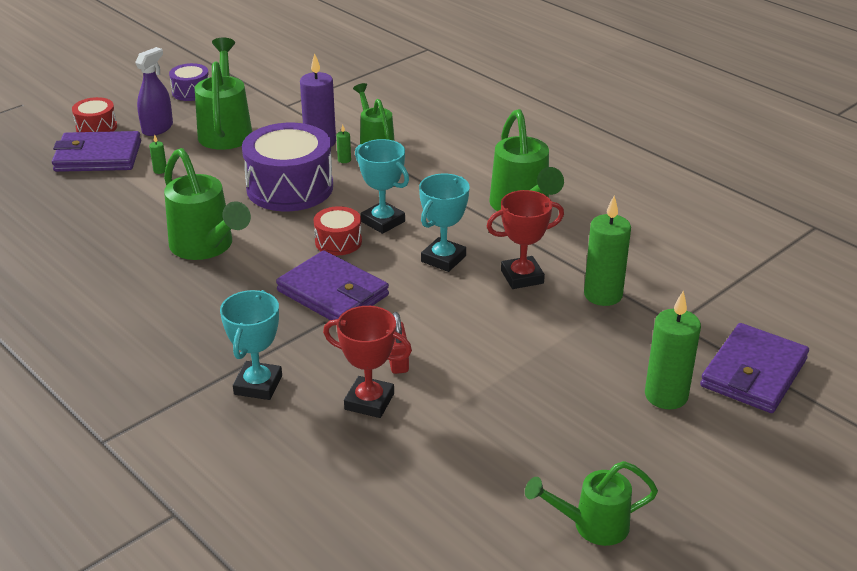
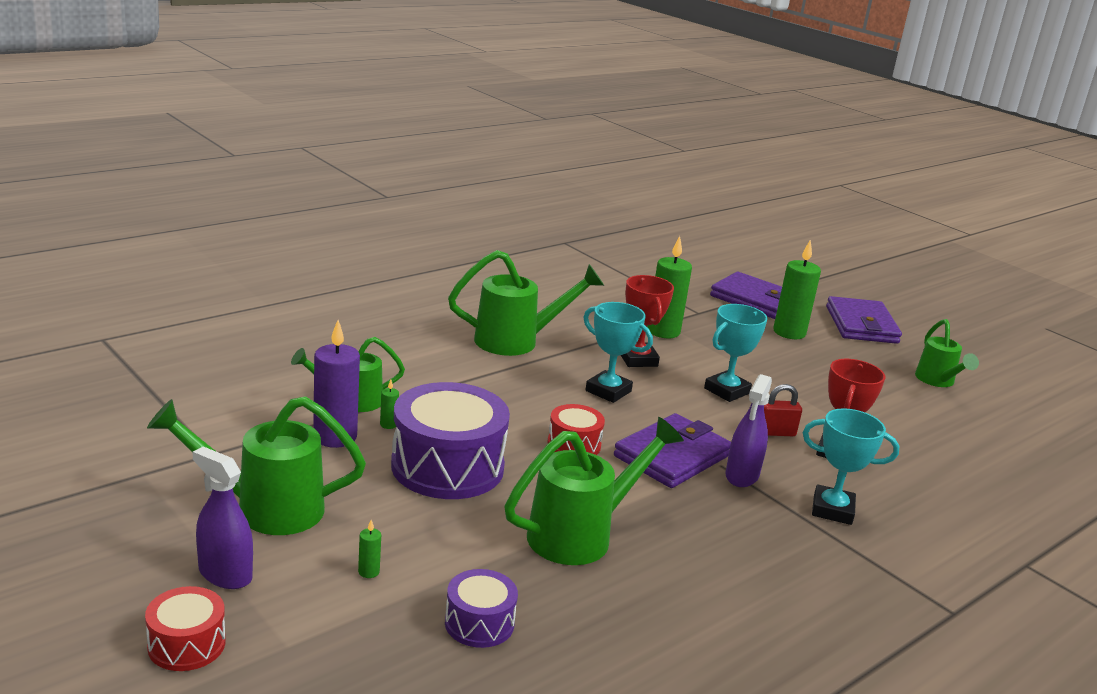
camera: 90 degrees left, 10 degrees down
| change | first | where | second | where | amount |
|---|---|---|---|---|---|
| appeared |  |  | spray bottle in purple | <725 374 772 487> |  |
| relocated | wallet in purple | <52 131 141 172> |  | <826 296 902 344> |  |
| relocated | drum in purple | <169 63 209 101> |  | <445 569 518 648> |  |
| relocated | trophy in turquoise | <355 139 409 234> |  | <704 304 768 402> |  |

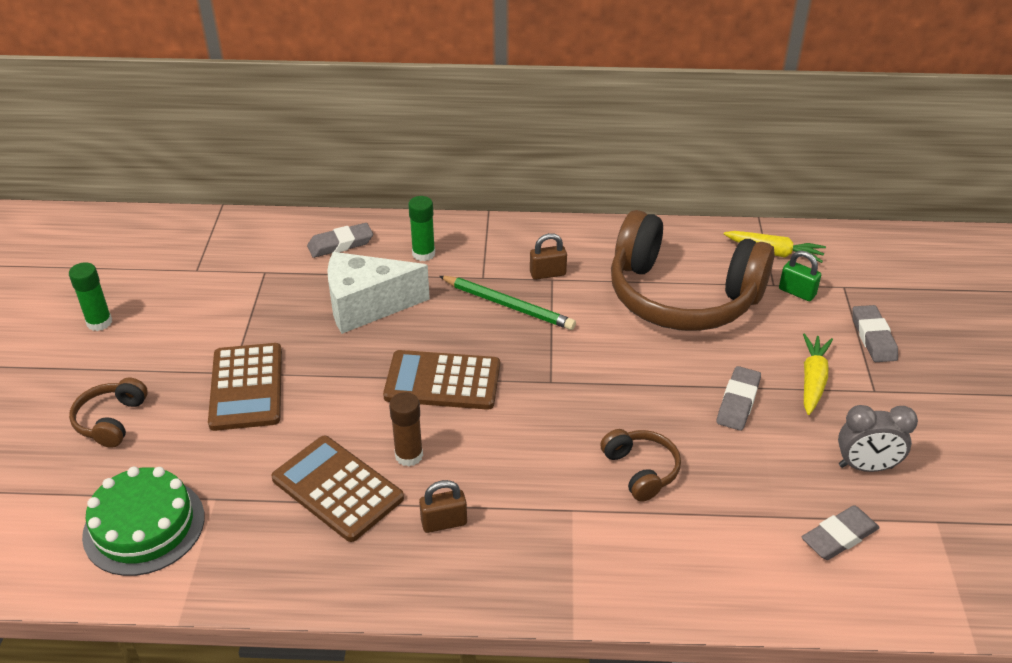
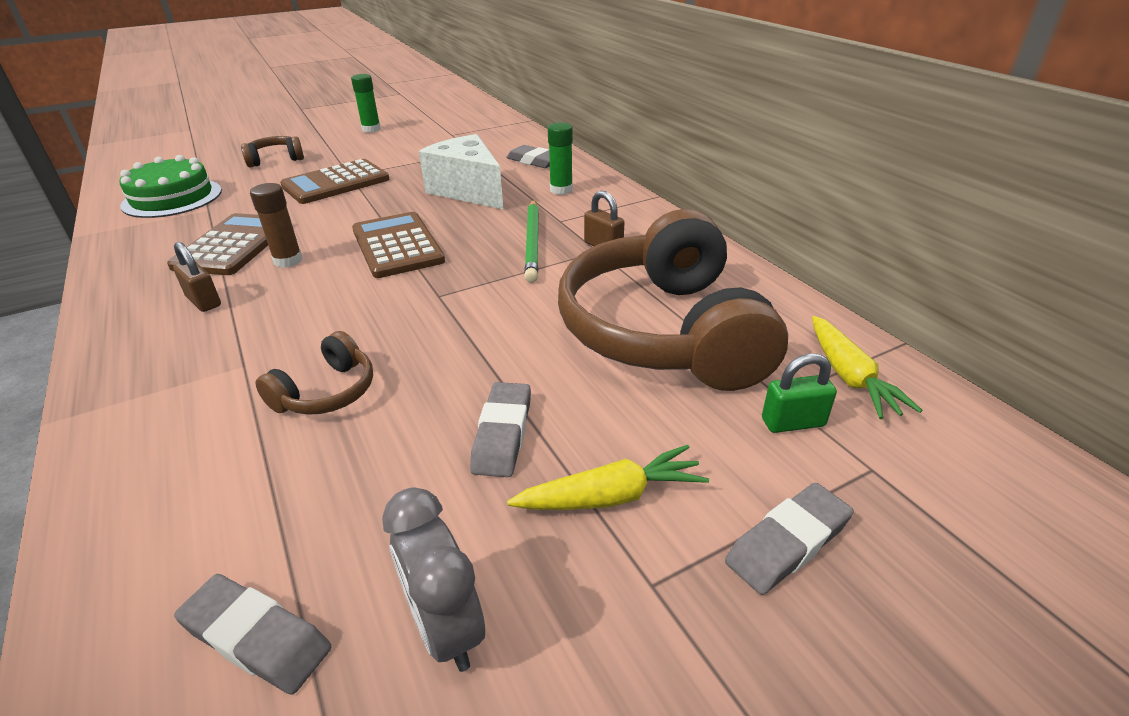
camera: 60 degrees right, 5 degrees down
| change | first | where | second | where | amount |
|---|---|---|---|---|---|
| spun | eraser in grey | <717 366 761 431> |  | <470 382 531 477> | 75 degrees counterclockwise |
| spun | padlock in green | <779 251 821 301> |  | <762 353 837 433> | 75 degrees clockwise |

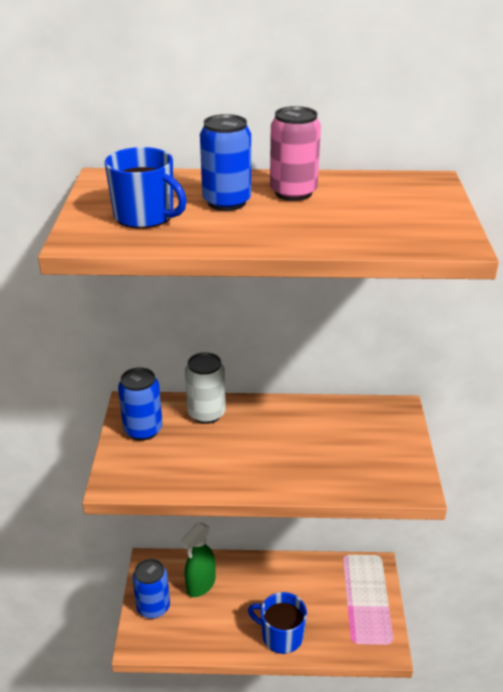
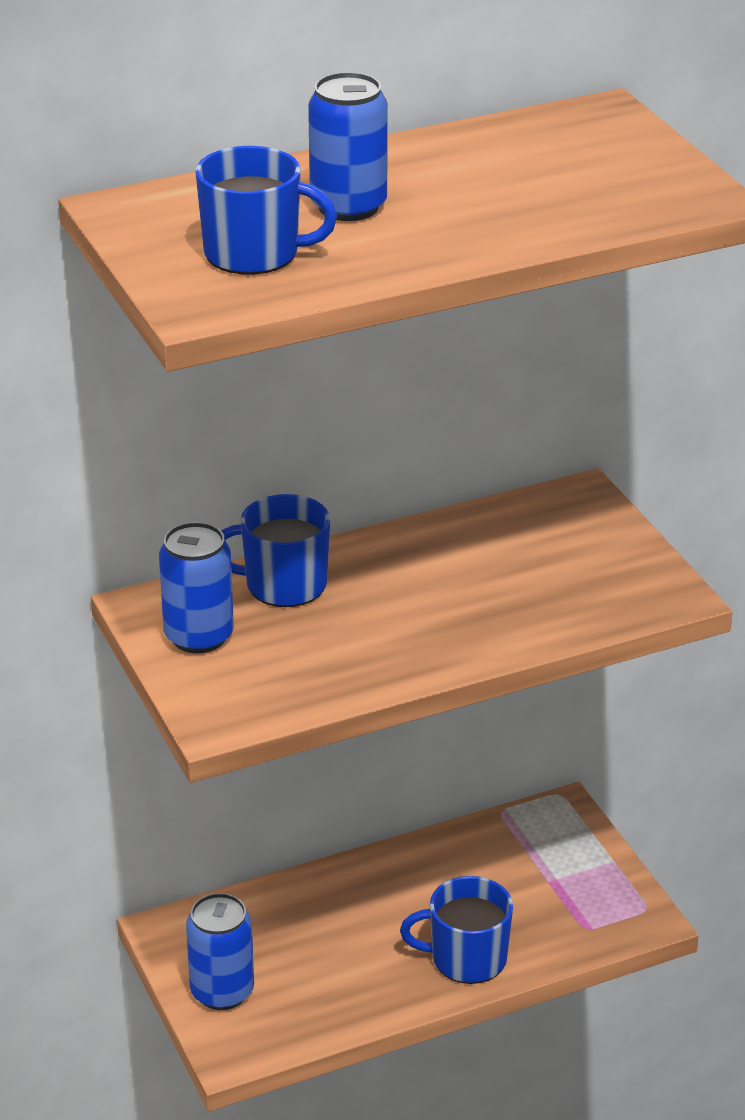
camera: 25 degrees left, 0 degrees up
| change | first | where | second | where | amount |
|---|---|---|---|---|---|
| missing | spray bottle in green | <181 523 215 597> |  |  |  |
| missing | can in pink | <270 106 321 201> |  |  |  |
| exchanged | can in white | <185 352 226 424> | mug in blue | <221 494 330 607> |  |

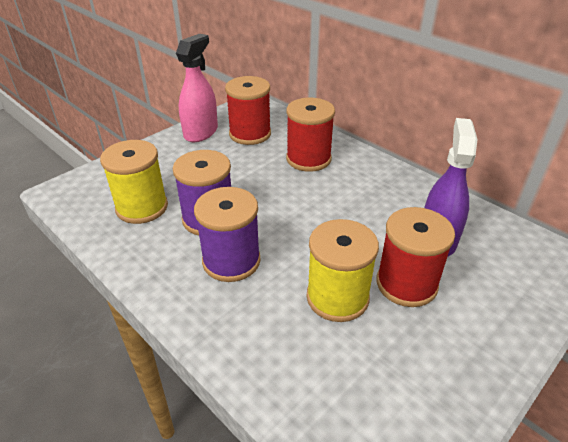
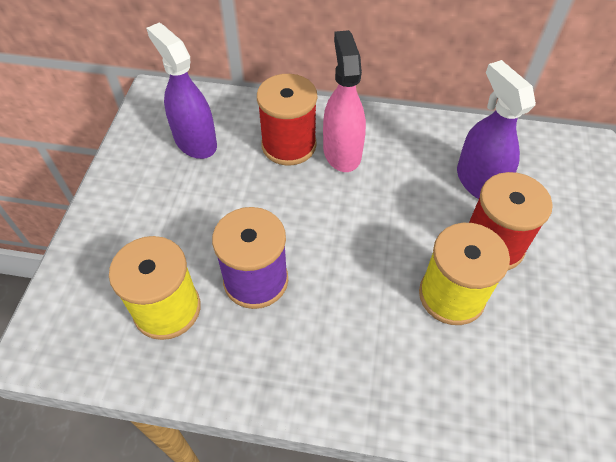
camera: 35 degrees left, 15 degrees up
| change | first | where | second | where | amount |
|---|---|---|---|---|---|
| missing | spool in purple | <194 187 261 282> |  |  |  |
| relocated | spray bottle in pink | <176 34 218 142> |  | <323 30 366 172> |  |
| exchanged | spool in red | <225 76 271 145> | spray bottle in purple | <146 23 217 159> |  |

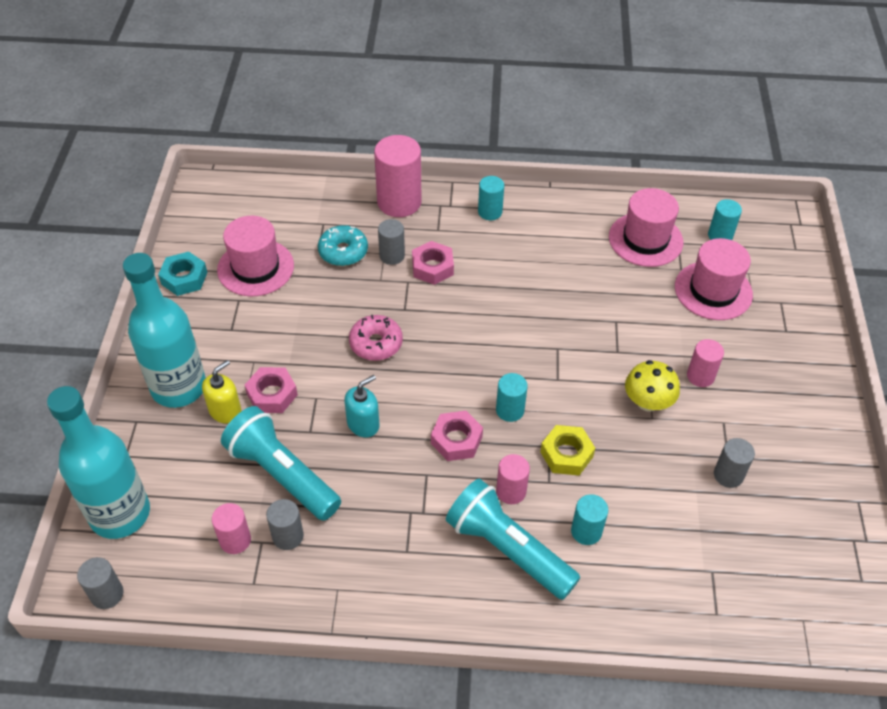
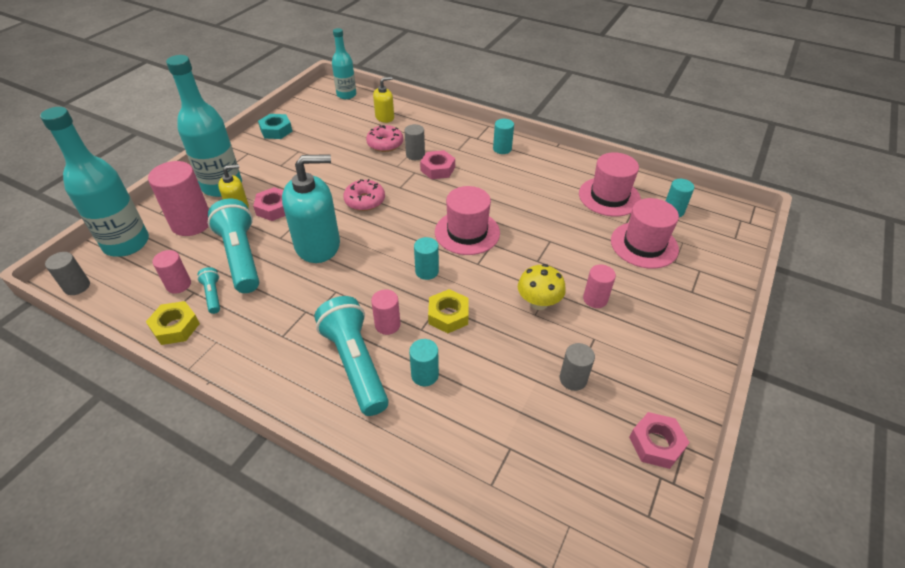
camera: 25 degrees right, 5 degrees down
| change | first | where | second | where | amount |
|---|---|---|---|---|---|
| appeared |  |  | nut in yellow | <146 301 200 345> |  |
| appeared |  |  | bottle in turquoise | <332 28 356 99> |  |
| appeared |  |  | soap dispenser in yellow | <373 77 394 123> |  |
| relocated | hat in pink | <217 216 294 296> |  | <435 186 500 255> |  |
| relocated | cylinder in pink | <374 135 421 217> |  | <148 161 209 236> |  |
| relocated | nut in pink | <431 411 483 461> |  | <629 412 690 469> |  |
| exchanged | cylinder in grey | <266 499 304 550> | flashlight in turquoise | <197 267 220 314> |  |
| colour | donut in turquoise | <318 225 368 266> | donut in pink | <366 125 403 152> |  |
| size | soap dispenser in turquoise | <344 375 379 438> |  | <282 154 340 263> | x1.97 |

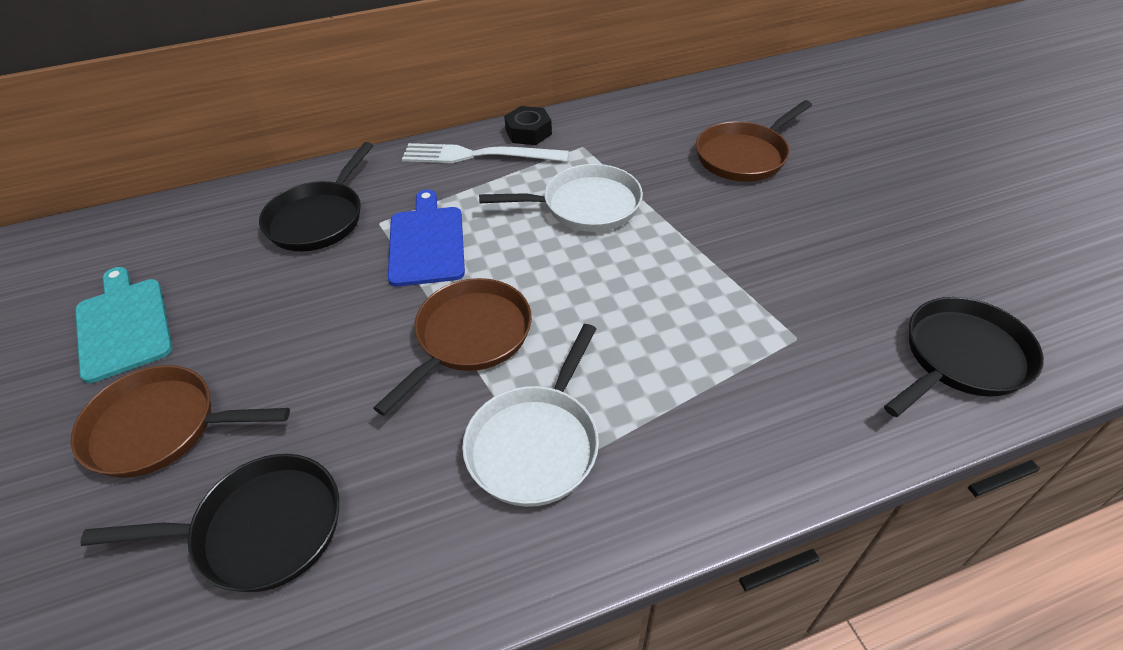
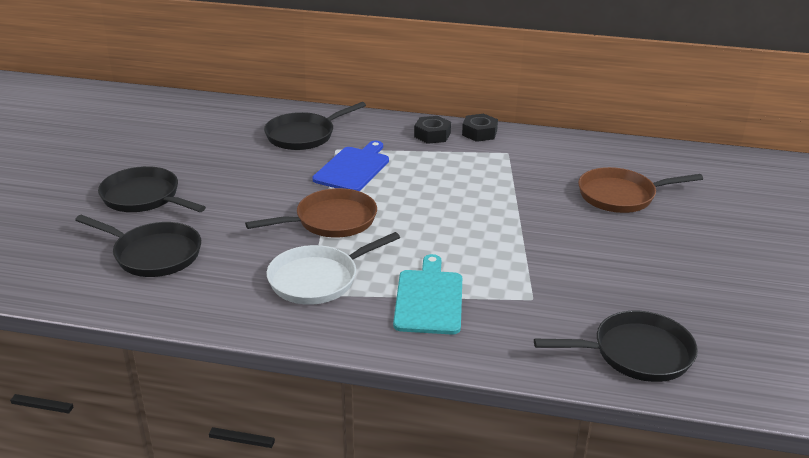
camera: 30 degrees right, 15 degrees down
| change | first | where | second | where | amount |
|---|---|---|---|---|---|
| missing | pan in white | <479 164 643 232> |  |  |  |
| relocated | cutting board in turquoise | <75 267 172 383> |  | <393 254 462 334> |  |
| exchanged | fork in white | <402 143 569 163> | nut in black | <414 116 451 144> |  |
| colour | pan in brown | <71 365 290 478> | pan in black | <98 166 206 212> |  |

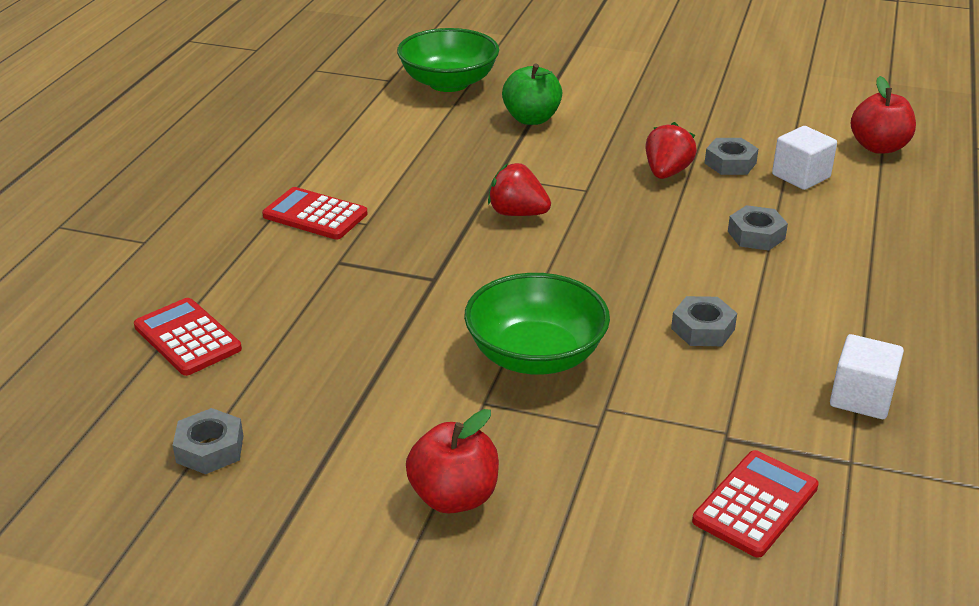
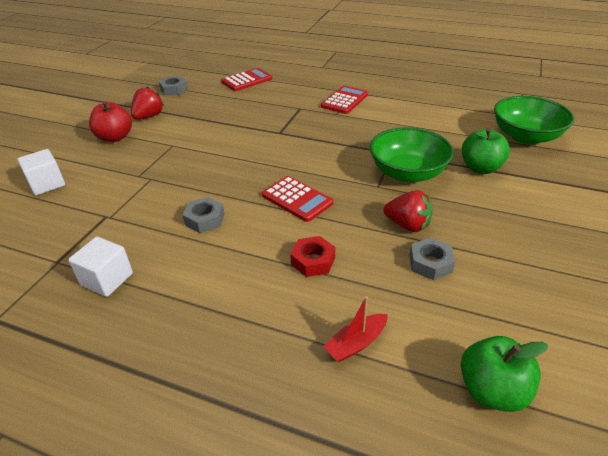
camera: 95 degrees right, 5 degrees up
| change | first | where | second | where | amount |
|---|---|---|---|---|---|
| appeared |  |  | boat in red | <323 296 388 362> |  |
| relocated | bowl in green | <464 273 610 375> |  | <370 127 454 182> |  |
| relocated | strawberry in red | <488 163 551 216> |  | <131 86 164 120> |  |
| relocated | calculator in red | <692 450 819 558> |  | <262 176 333 222> |  |
| relocated | cube in white | <772 126 837 190> |  | <17 149 65 195> |  |
| colour | nut in grey | <728 205 788 251> | nut in red | <290 236 335 277> |  |
| colour | apple in red | <851 76 916 154> | apple in green | <461 336 548 412> |  |

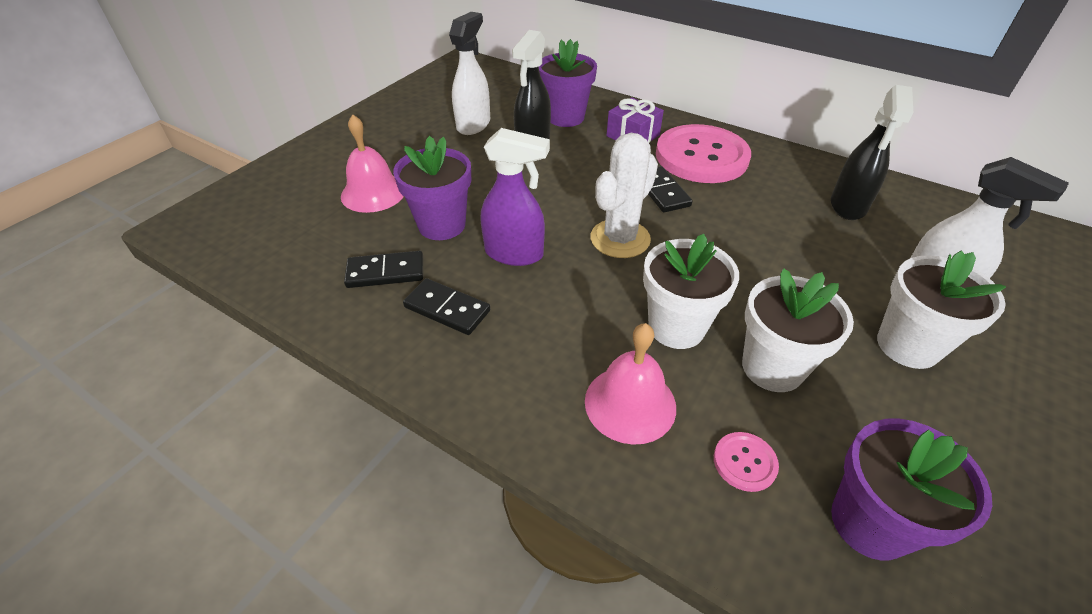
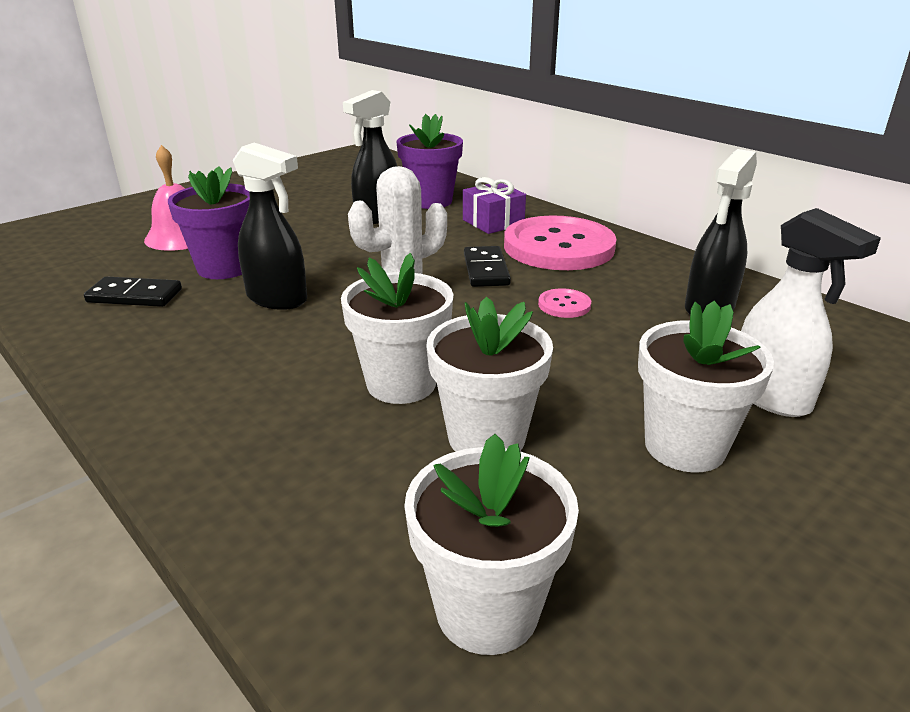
camera: 15 degrees right, 15 degrees down
| change | first | where | second | where | amount |
|---|---|---|---|---|---|
| missing | domino in black | <403 278 490 335> |  |  |  |
| missing | spray bottle in white | <449 12 490 135> |  |  |  |
| missing | bell in pink | <585 323 676 445> |  |  |  |
| relocated | button in pink | <714 432 779 492> |  | <538 288 591 318> |  |
| colour | spray bottle in purple | <480 128 550 266> | spray bottle in black | <233 143 307 310> |  |
| colour | flower pot in purple | <831 419 992 560> | flower pot in white | <404 434 579 655> |  |

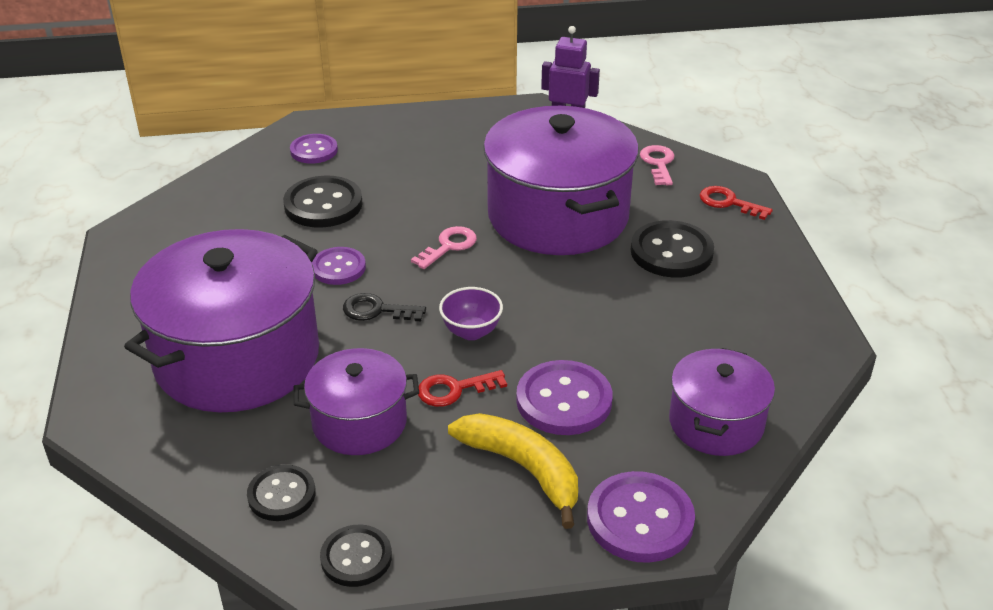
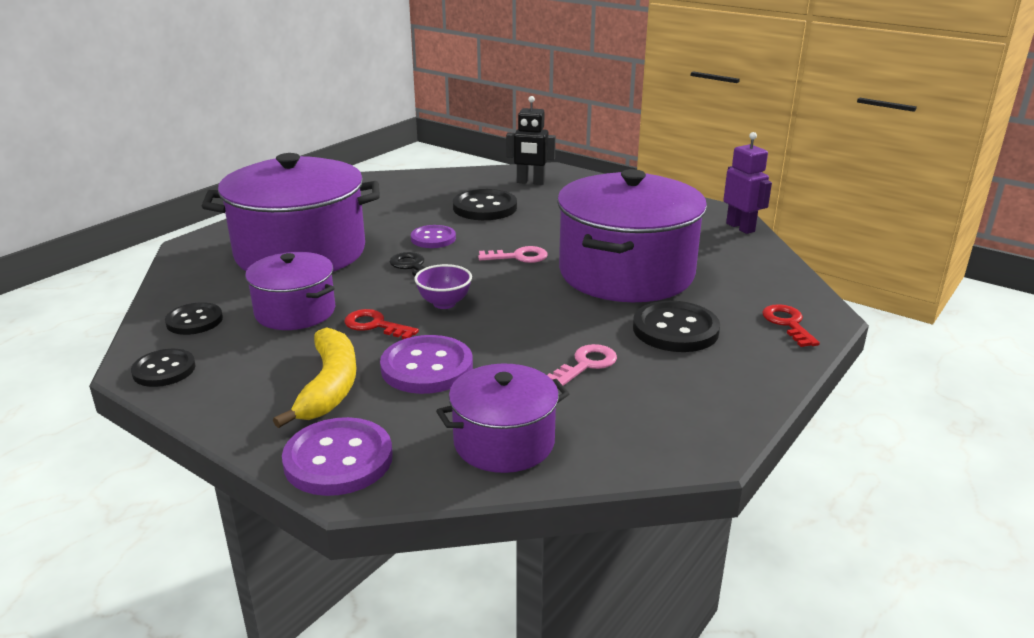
camera: 45 degrees right, 10 degrees down
| change | first | where | second | where | amount |
|---|---|---|---|---|---|
| relocated | key in pink | <640 145 675 186> |  | <547 344 617 386> |  |
| exchanged | button in purple | <290 134 338 164> | robot in black | <506 96 556 185> |  |

